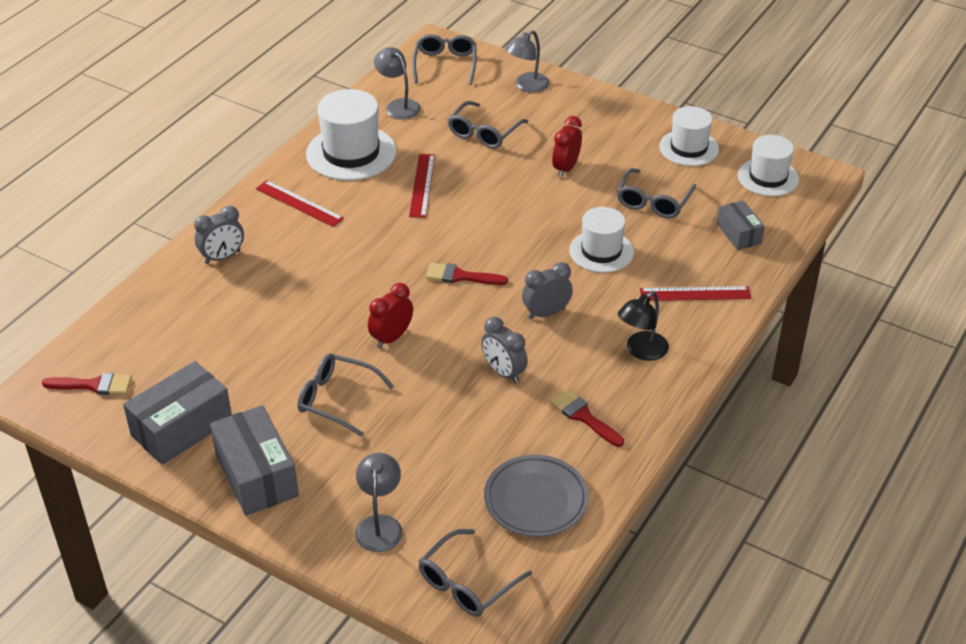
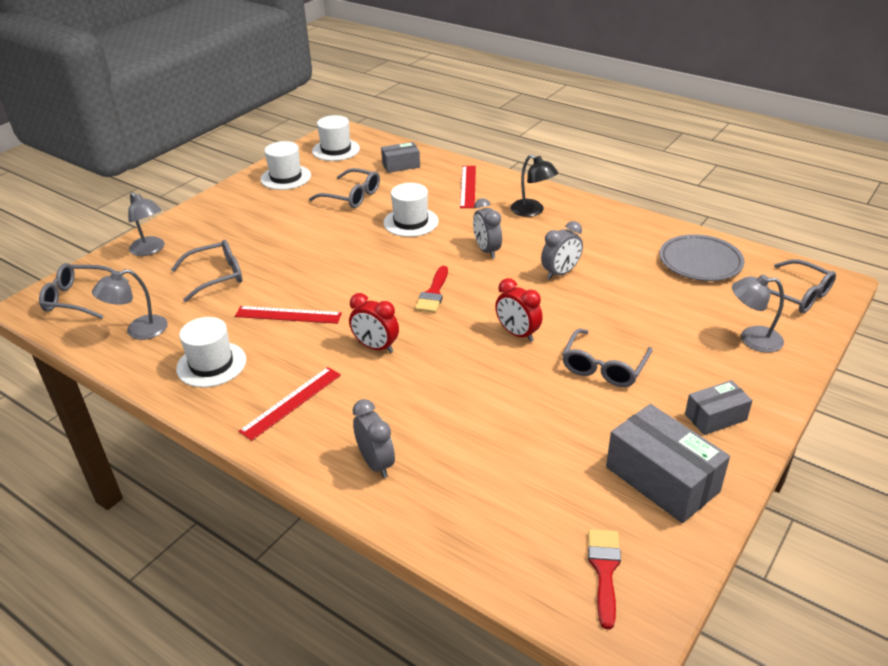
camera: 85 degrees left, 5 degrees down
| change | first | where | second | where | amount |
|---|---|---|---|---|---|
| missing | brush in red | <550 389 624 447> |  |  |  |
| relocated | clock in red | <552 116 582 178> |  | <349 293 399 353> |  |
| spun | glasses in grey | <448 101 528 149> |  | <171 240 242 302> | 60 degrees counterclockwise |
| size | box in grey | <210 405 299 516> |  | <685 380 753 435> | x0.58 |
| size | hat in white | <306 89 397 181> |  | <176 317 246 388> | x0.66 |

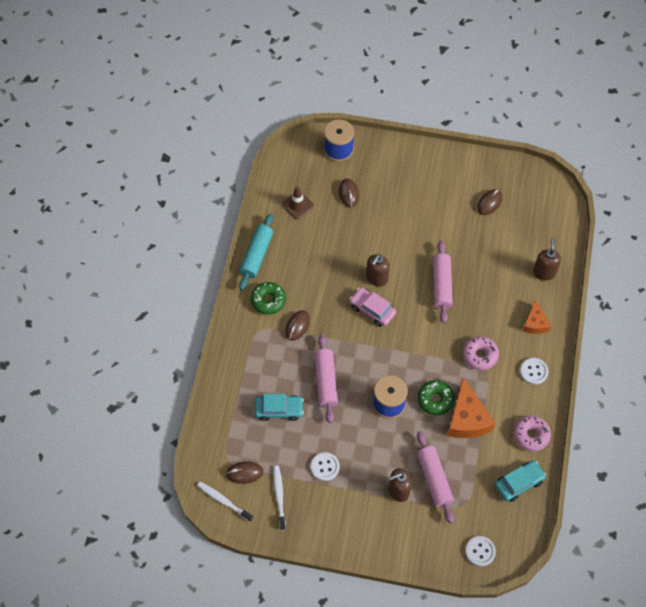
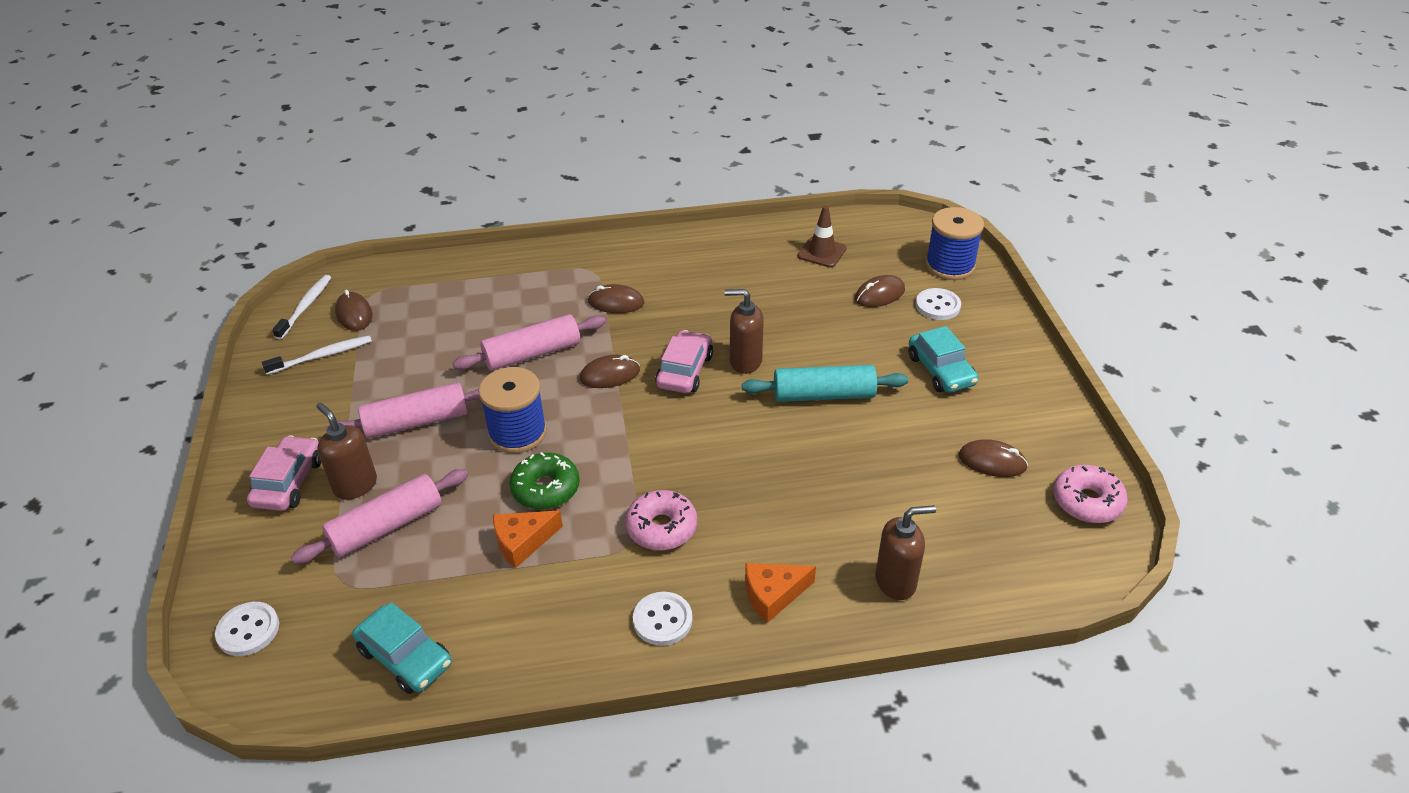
camera: 70 degrees right, 20 degrees down
| change | first | where | second | where | amount |
|---|---|---|---|---|---|
| missing | donut in green | <251 282 286 315> |  |  |  |
| appeared |  |  | car in pink | <247 435 321 511> |  |
| appeared |  |  | mouse in brown | <580 355 640 388> |  |
| relocated | rolling pin in turquoise | <239 213 273 290> |  | <742 365 908 402> |  |
| relocated | car in turquoise | <255 394 304 421> |  | <909 326 978 393> |  |
| relocated | button in white | <311 452 340 481> |  | <916 288 961 320> |  |
| relocated | rolling pin in pink | <433 241 453 323> |  | <326 382 481 439> |  |
| relocated | donut in pink | <513 415 551 451> |  | <1053 465 1128 523> |  |
| size | cheese in orange | <447 378 496 438> |  | <493 510 563 568> | x0.60 |

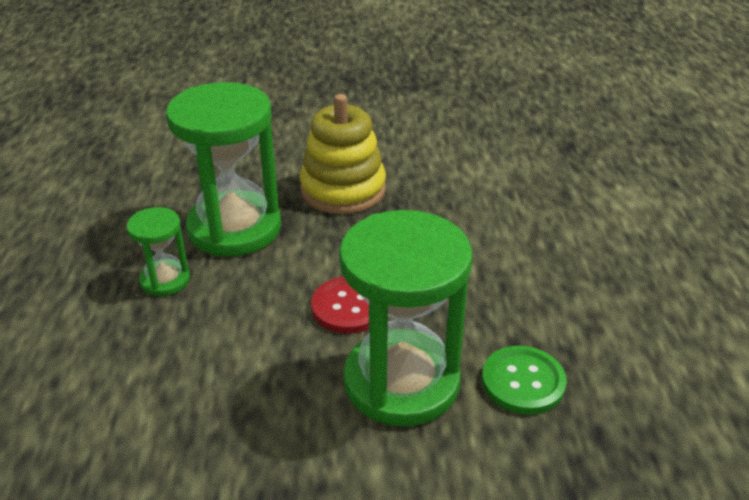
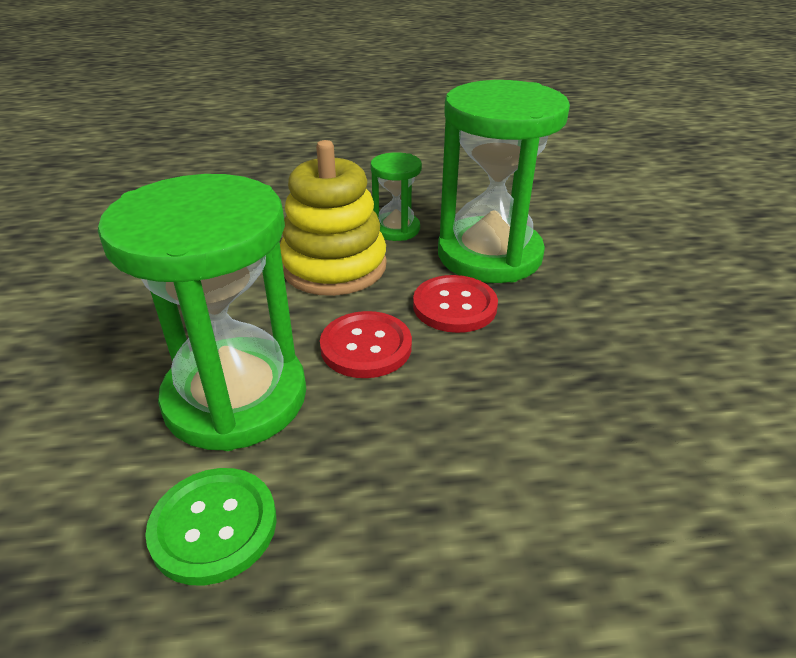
camera: 85 degrees right, 0 degrees up
| change | first | where | second | where | amount |
|---|---|---|---|---|---|
| appeared |  |  | button in red | <413 275 498 333> |  |
| relocated | stacking toy in yellow | <300 94 386 214> |  | <280 140 387 296> |  |

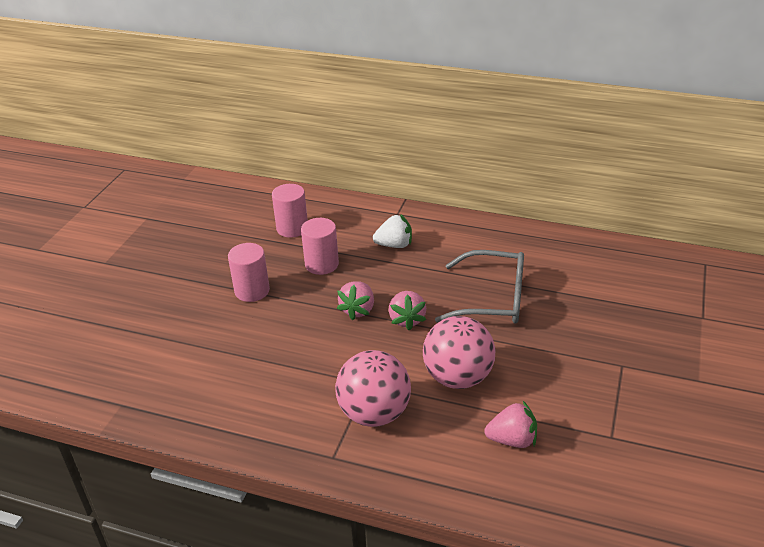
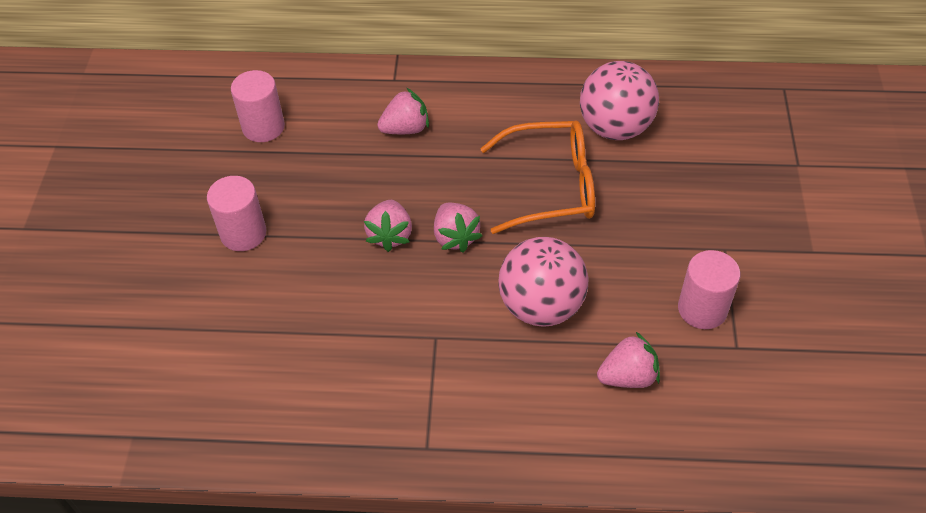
camera: 15 degrees left, 15 degrees up
| change | first | where | second | where | amount |
|---|---|---|---|---|---|
| relocated | cylinder in pink | <301 218 339 275> |  | <678 250 740 329> |  |
| relocated | ball in pink | <335 350 411 427> |  | <580 61 659 140> |  |
| colour | strawberry in white | <373 214 412 248> | strawberry in pink | <377 88 429 134> |  |
| colour | glasses in grey | <435 250 524 323> | glasses in orange | <480 120 595 234> |  |

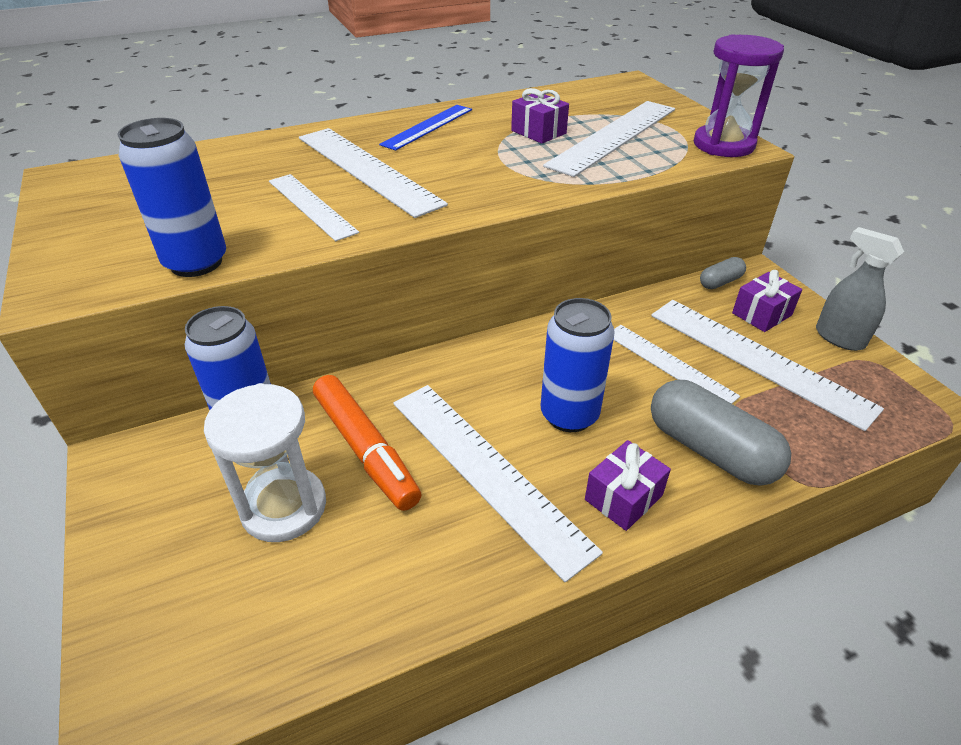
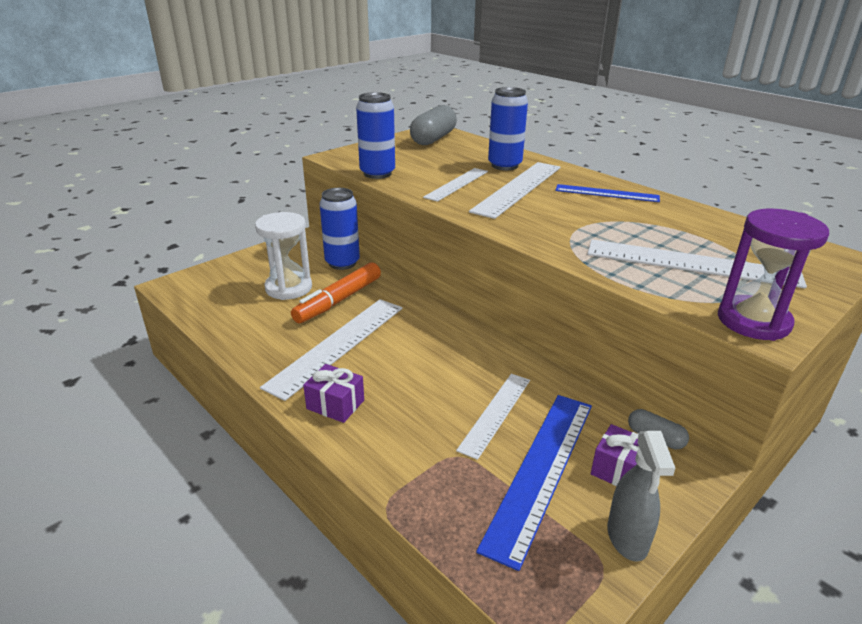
camera: 70 degrees right, 10 degrees down
| change | first | where | second | where | amount |
|---|---|---|---|---|---|
| missing | gift in purple | <511 88 569 144> |  |  |  |
| relocated | can in blue | <540 298 615 432> |  | <488 87 528 170> |  |
| relocated | capsule in grey | <651 380 791 486> |  | <410 105 457 145> |  |
| colour | ruler in white | <651 300 884 431> | ruler in blue | <476 395 592 571> |  |
| spun | spray bottle in grey | <816 227 904 351> |  | <607 431 675 562> | 150 degrees clockwise |

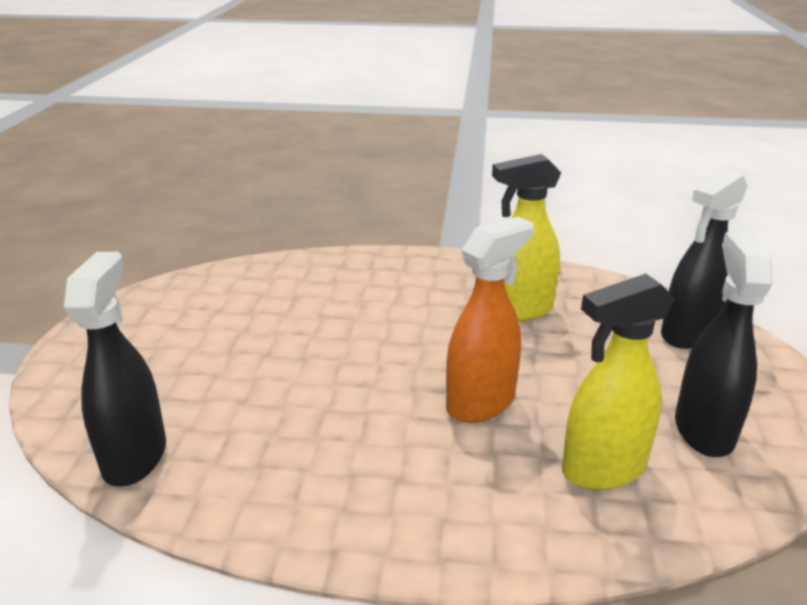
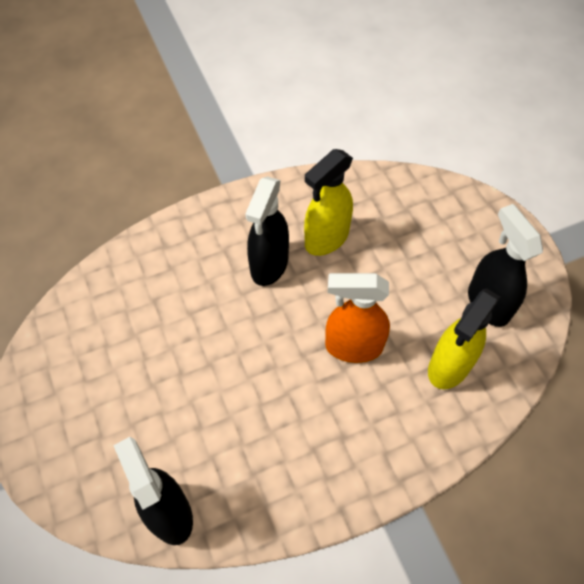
camera: 30 degrees left, 30 degrees up
| change | first | where | second | where | amount |
|---|---|---|---|---|---|
| relocated | spray bottle in black | <661 170 748 349> |  | <245 176 289 286> |  |
| spun | spray bottle in orange | <446 217 534 423> |  | <325 273 390 363> | 105 degrees counterclockwise |

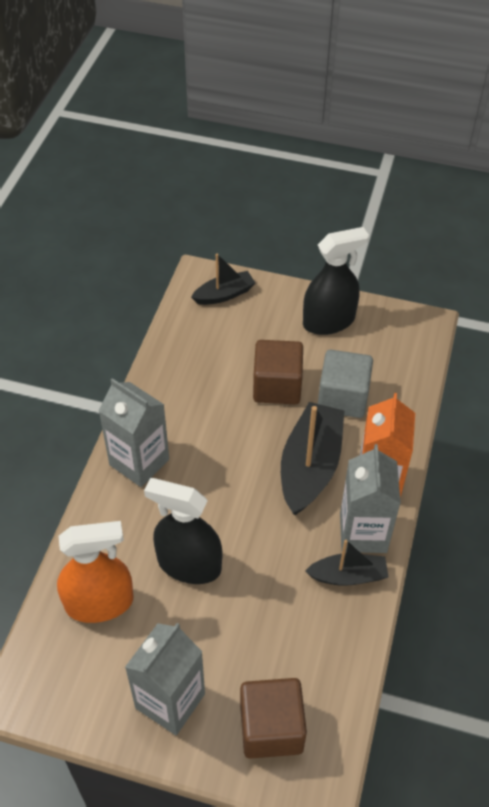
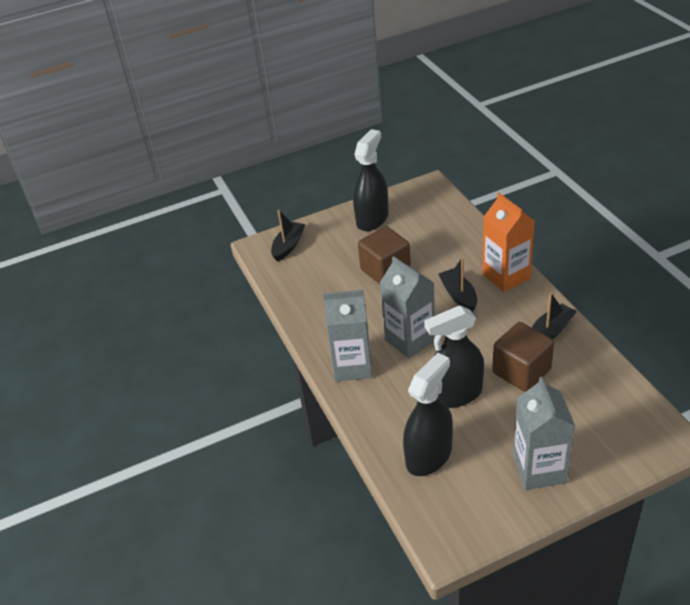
camera: 35 degrees left, 10 degrees down
| change | first | where | second | where | amount |
|---|---|---|---|---|---|
| missing | cube in grey | <318 350 373 418> |  |  |  |
| relocated | cube in brown | <240 678 307 759> |  | <492 322 554 392> |  |
| relocated | carton in grey | <340 444 401 553> |  | <380 256 435 358> |  |
| colour | spray bottle in orange | <57 521 133 623> | spray bottle in black | <403 353 453 476> |  |
| size | boat in black | <281 402 344 515> |  | <439 258 477 312> | x0.58 |

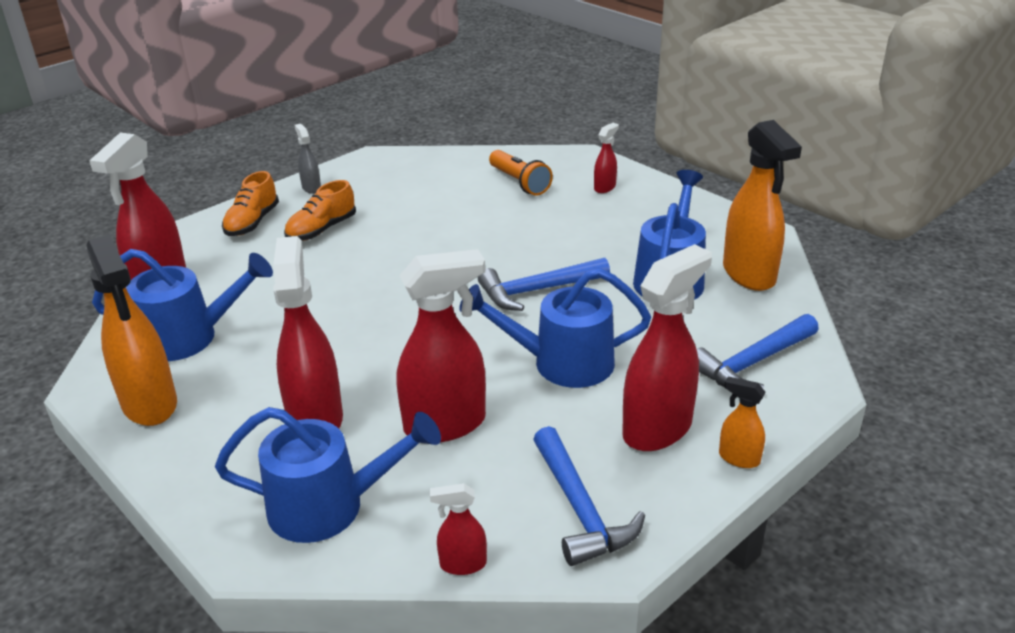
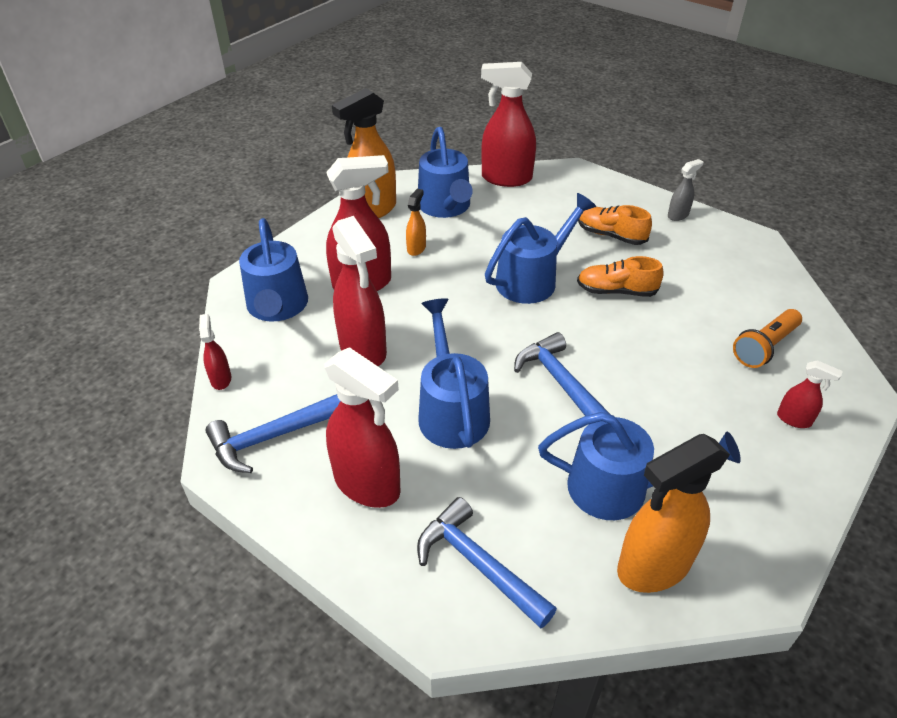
camera: 80 degrees right, 10 degrees up
| change | first | where | second | where | amount |
|---|---|---|---|---|---|
| appeared |  |  | watering can in blue | <485 193 596 304> |  |
| relocated | shoe in orange | <222 171 279 236> |  | <577 256 664 297> |  |
| relocated | spray bottle in orange | <719 377 766 468> |  | <406 189 426 256> |  |

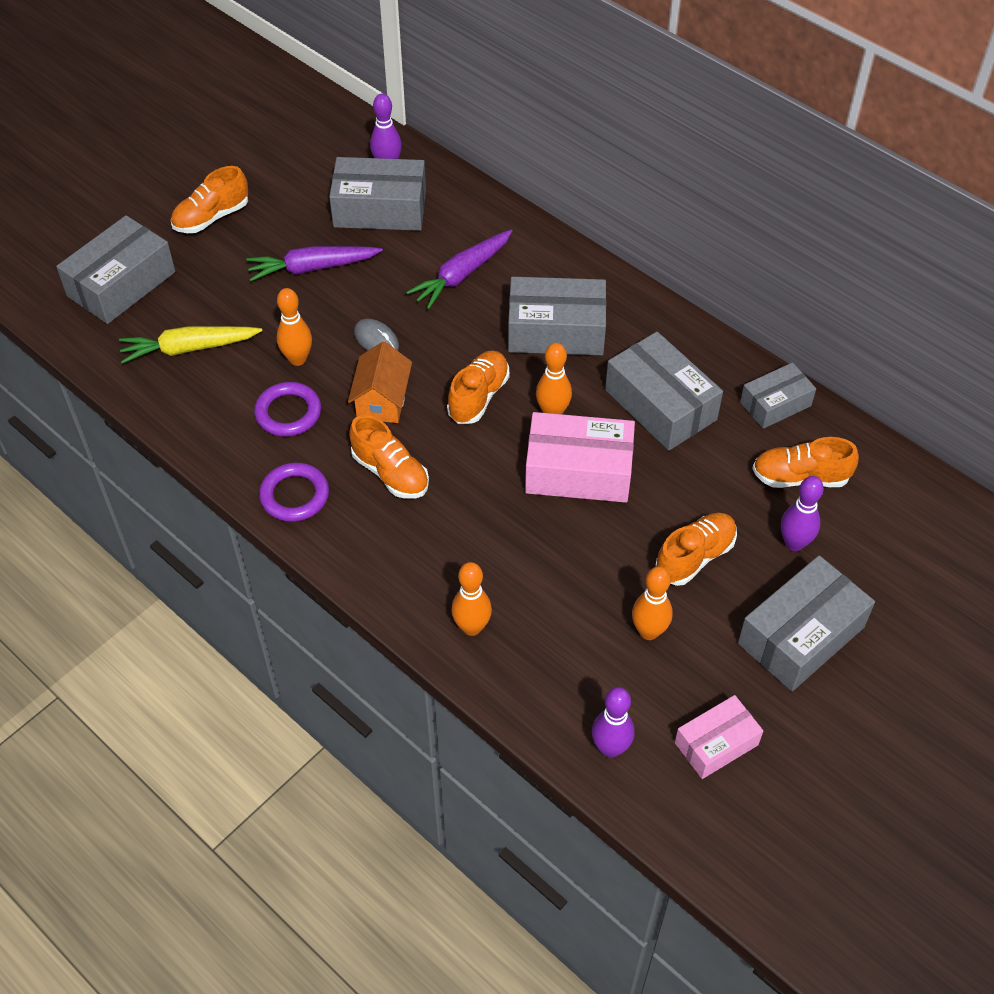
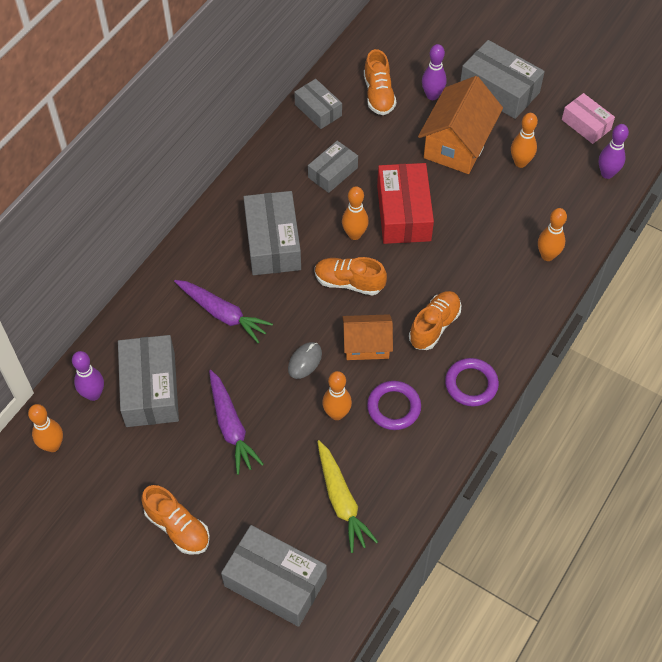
camera: 100 degrees left, 5 degrees up
| change | first | where | second | where | amount |
|---|---|---|---|---|---|
| appeared |  |  | bowling pin in orange | <28 404 63 452> |  |
| exchanged | shoe in orange | <655 513 737 586> | house in orange | <418 76 503 174> |  |
| colour | box in pink | <525 412 635 503> | box in red | <377 163 434 244> |  |
| size | box in grey | <605 332 723 450> |  | <308 141 358 193> | x0.61 |

